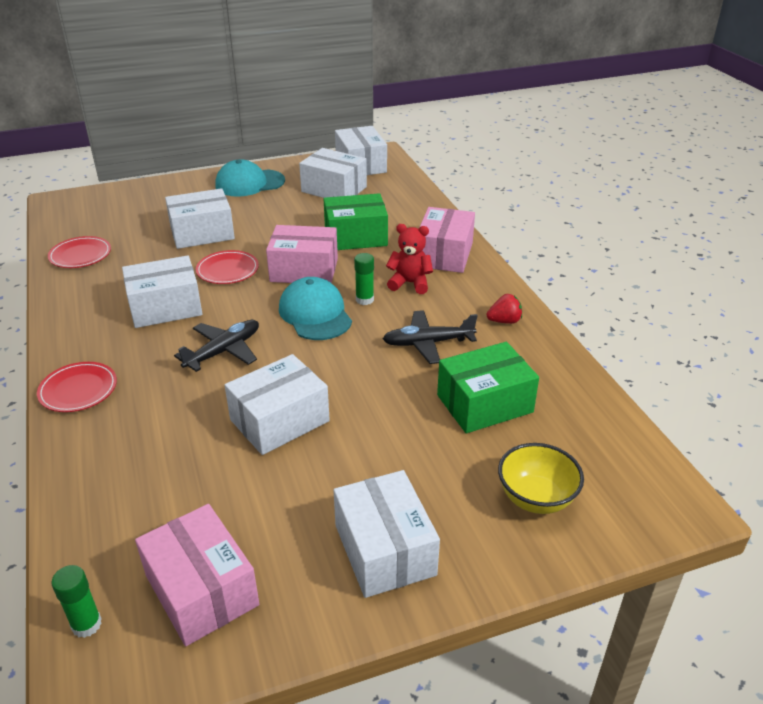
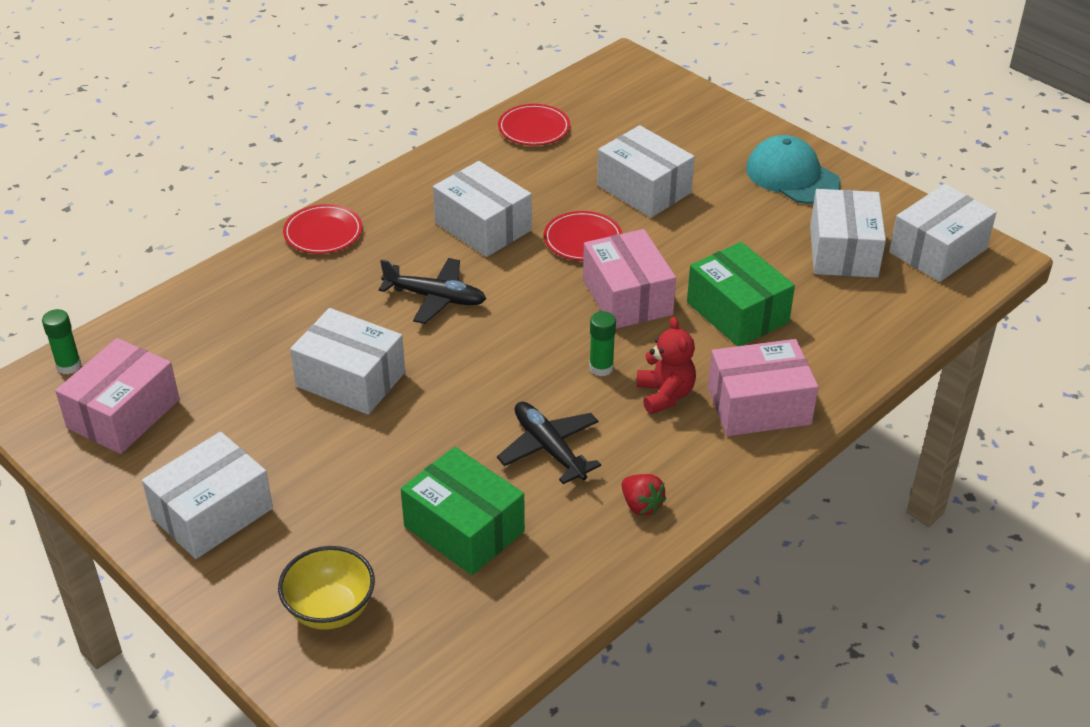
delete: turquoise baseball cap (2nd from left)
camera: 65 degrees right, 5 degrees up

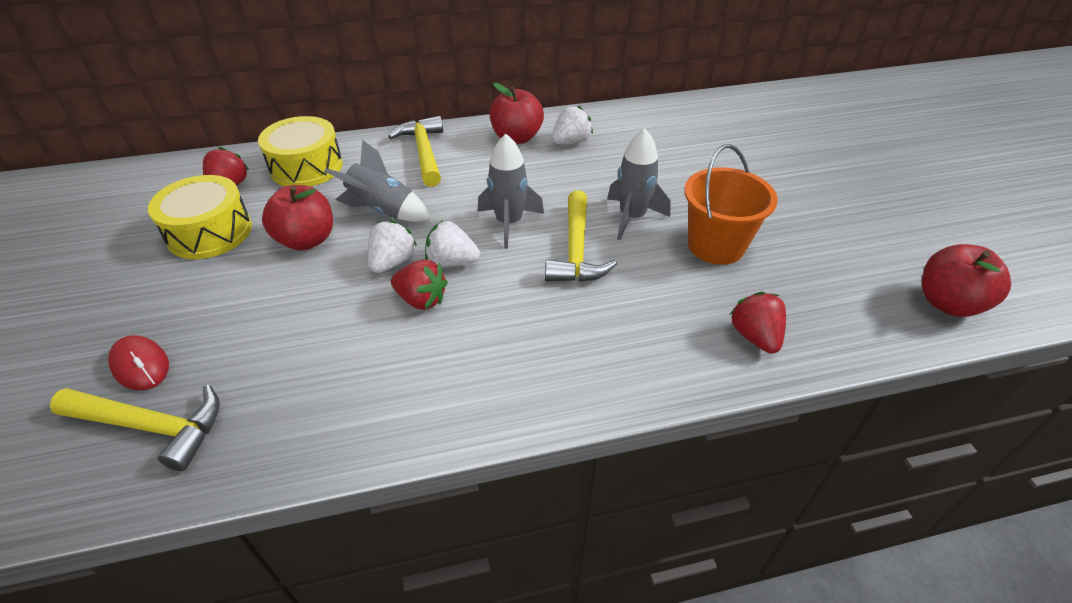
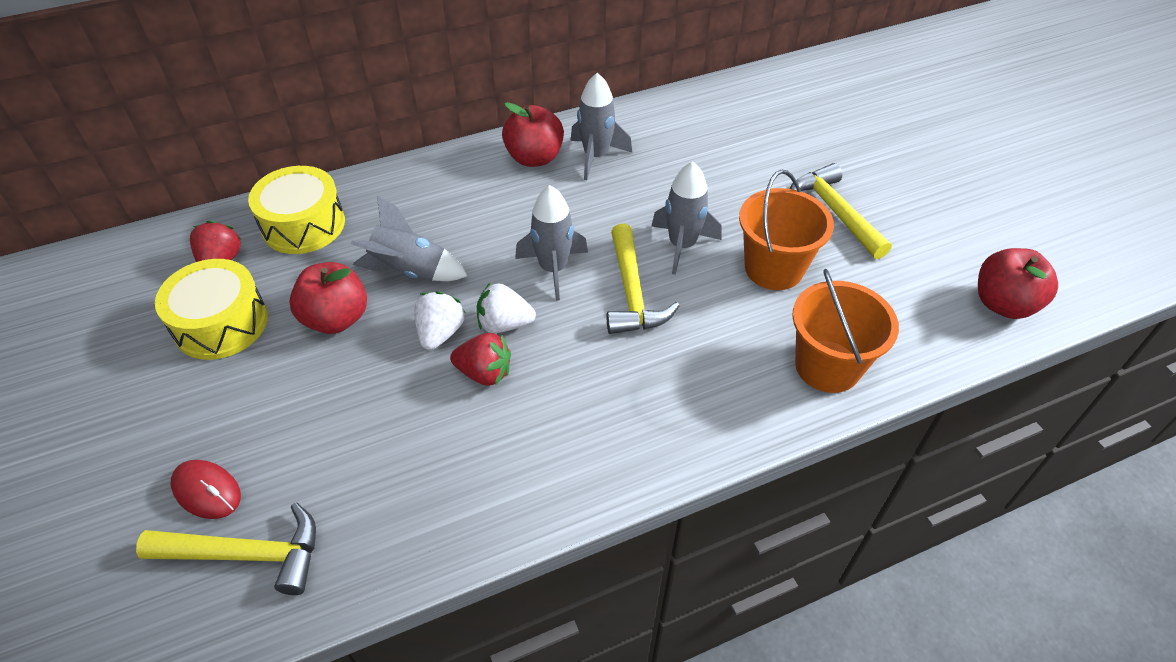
move: golden hammer (2nd from left in the first image) to golden hammer (3rd from left)
replace: pure white berry (3rd from left) to ash-grey spaceship (3rd from left); red berry (3rd from left) to orange sand bucket (2nd from left)
camera: 10 degrees left, 5 degrees up

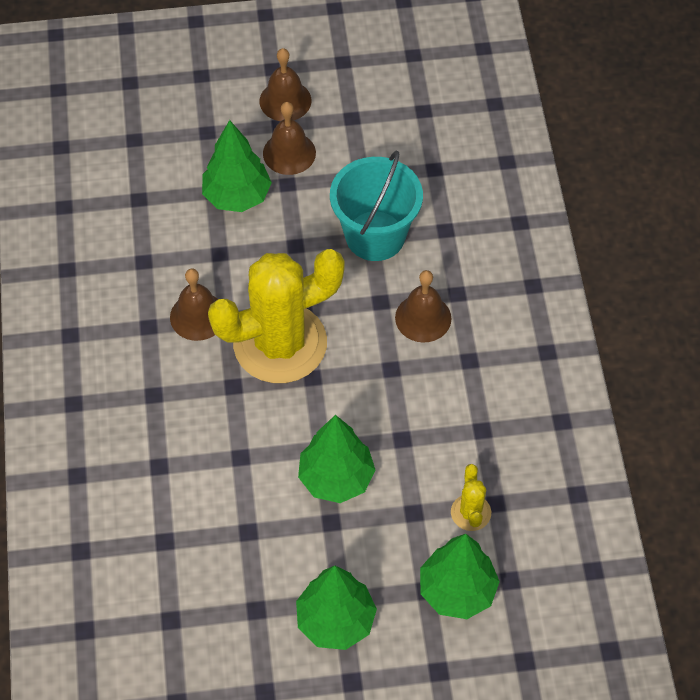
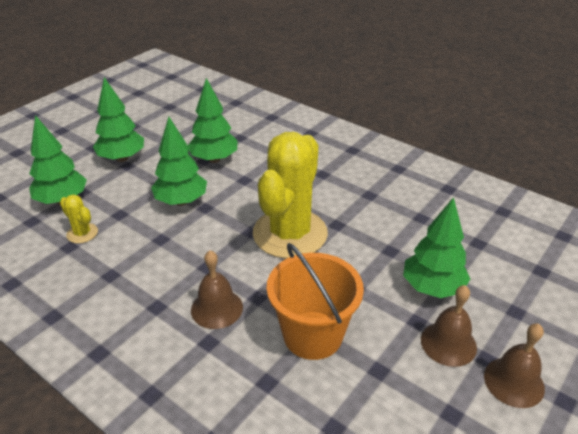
delete: dark brown school bell (1st from left)
insert: emerald toy tree (4th from left)
recolor: turquoise sand bucket to orange sand bucket
camera: 135 degrees right, 20 degrees down

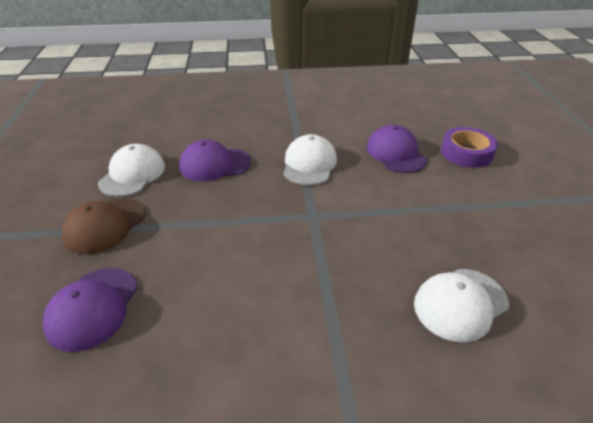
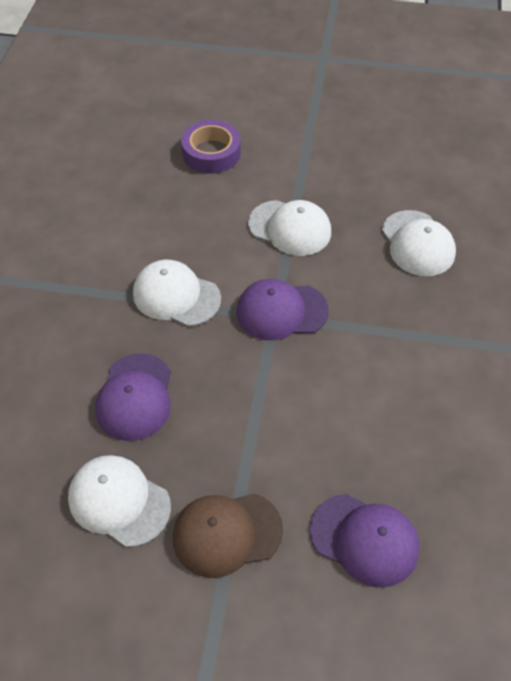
insert: pure white baseball cap (3rd from left)
move: violet baseball cap (3rd from left in the first image) to violet baseball cap (2nd from left)
rotate: dark brown baseball cap 120 degrees clockwise
camera: 75 degrees left, 15 degrees up

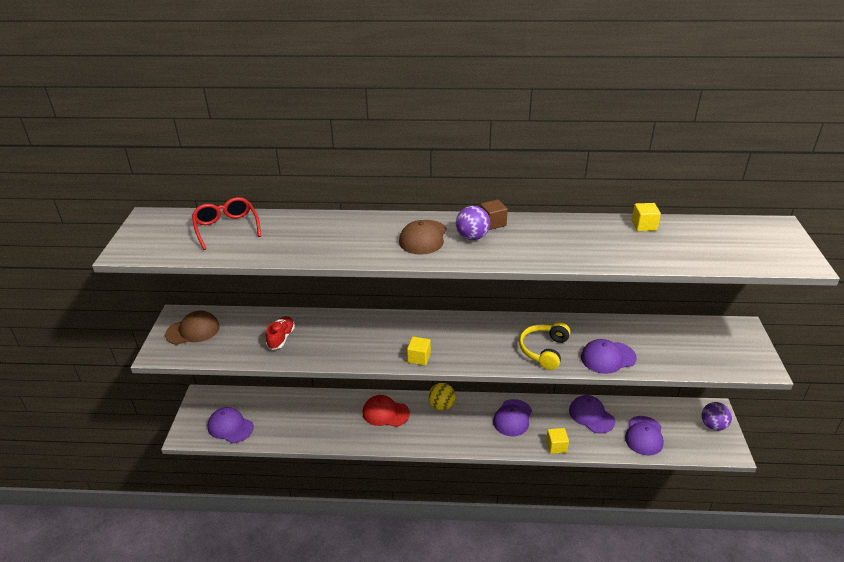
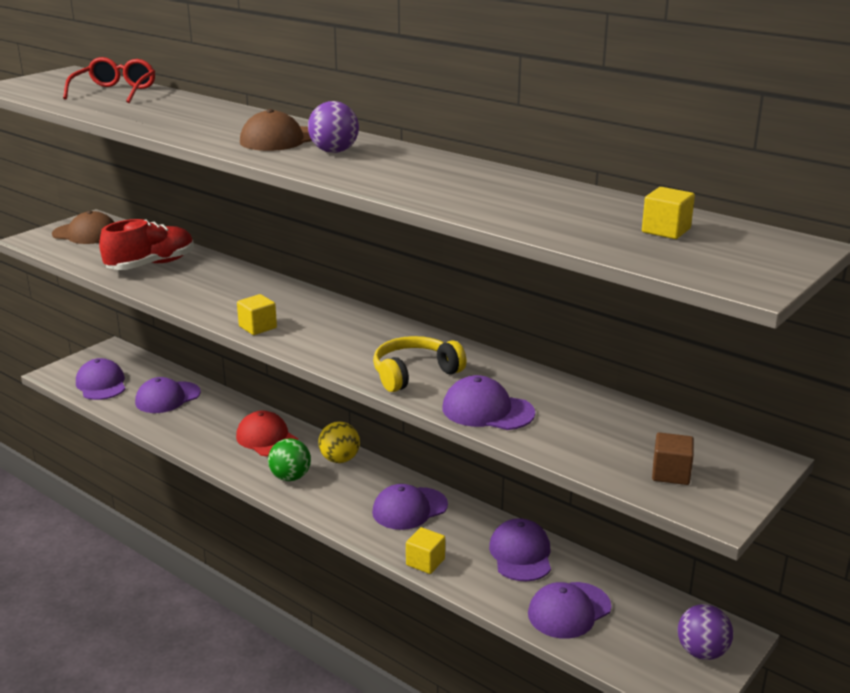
insert: violet baseball cap (2nd from left); emerald play ball
move: dark brown cube; golden cube (3rd from left)
resize: red shoe x1.59
camera: 35 degrees right, 10 degrees down

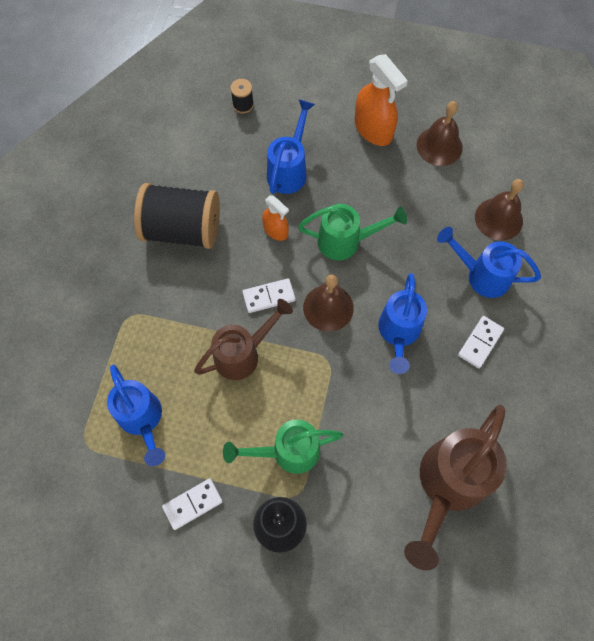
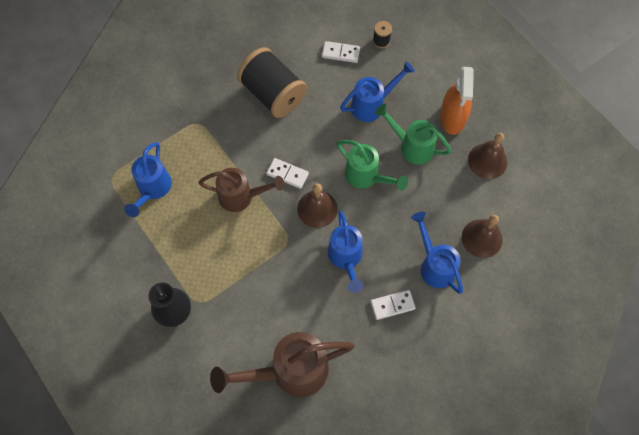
delete: orange sprayer (1st from left)
move: emerald sprinkling can (1st from left in the first image) to emerald sprinkling can (2nd from left); pure white domino piece (1st from left in the first image) to pure white domino piece (2nd from left)
rotate: royal blue sprinkling can (3rd from left in the first image) 60 degrees counterclockwise
camera: 40 degrees right, 0 degrees up

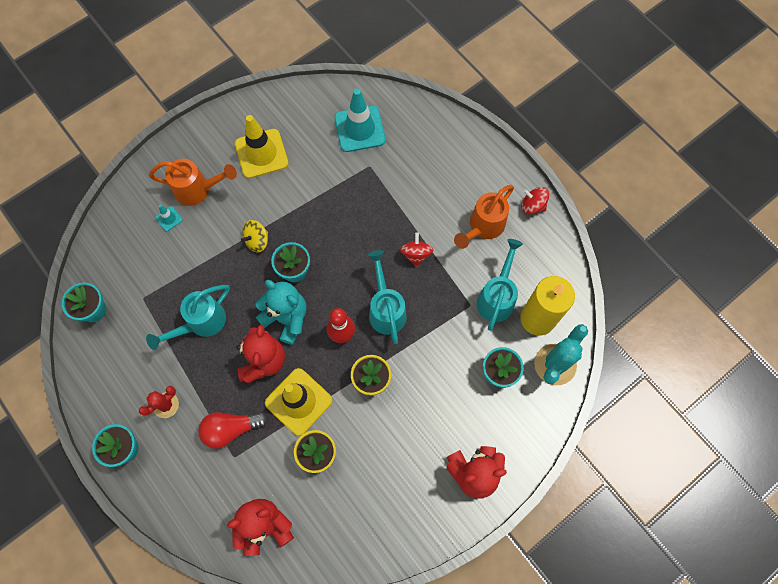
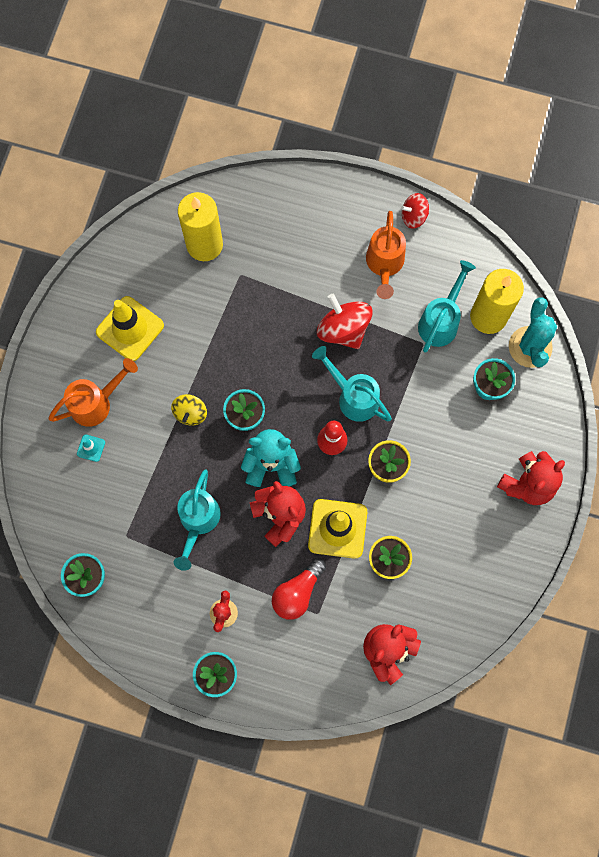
replace: turquoise traffic cone (2nd from left) to golden candle (1st from left)
rotate: turquoise sprinkling can (3rd from left) 45 degrees clockwise
resize: red spinning top (1st from left) x1.68
camera: 35 degrees left, 5 degrees up

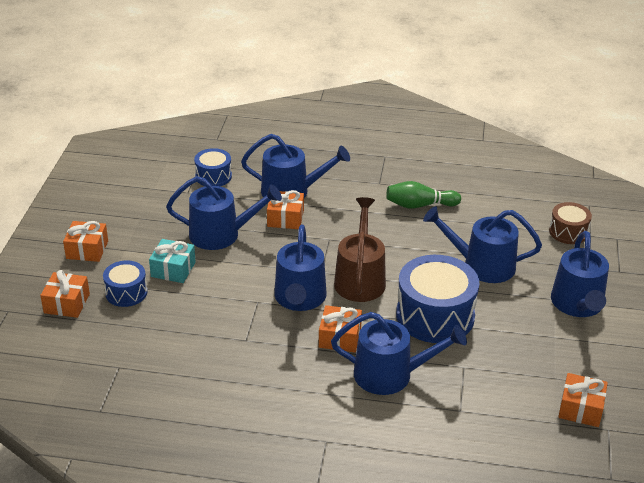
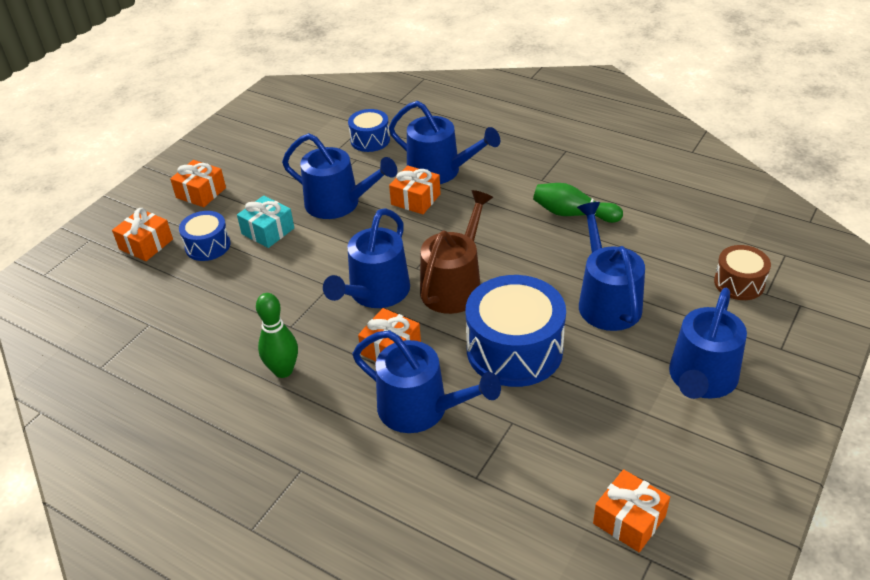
insert: emerald bowling pin (1st from left)
rotate: royal blue sprinkling can (5th from left) 45 degrees clockwise
camera: 25 degrees right, 5 degrees up

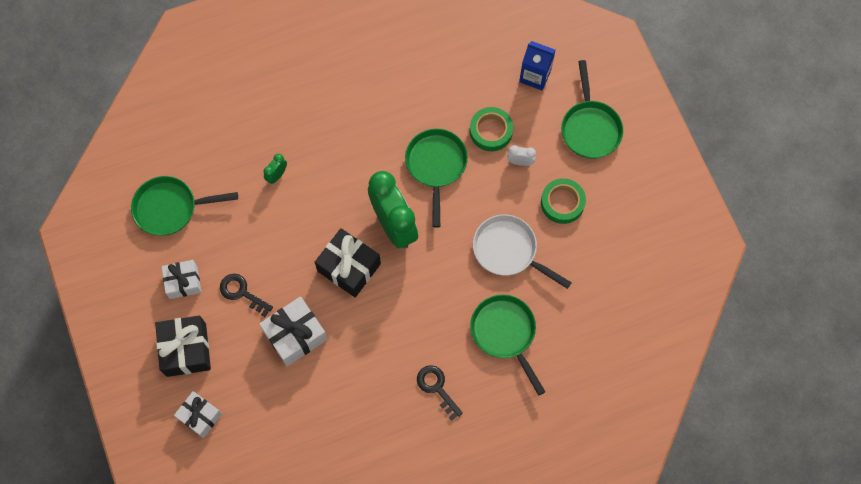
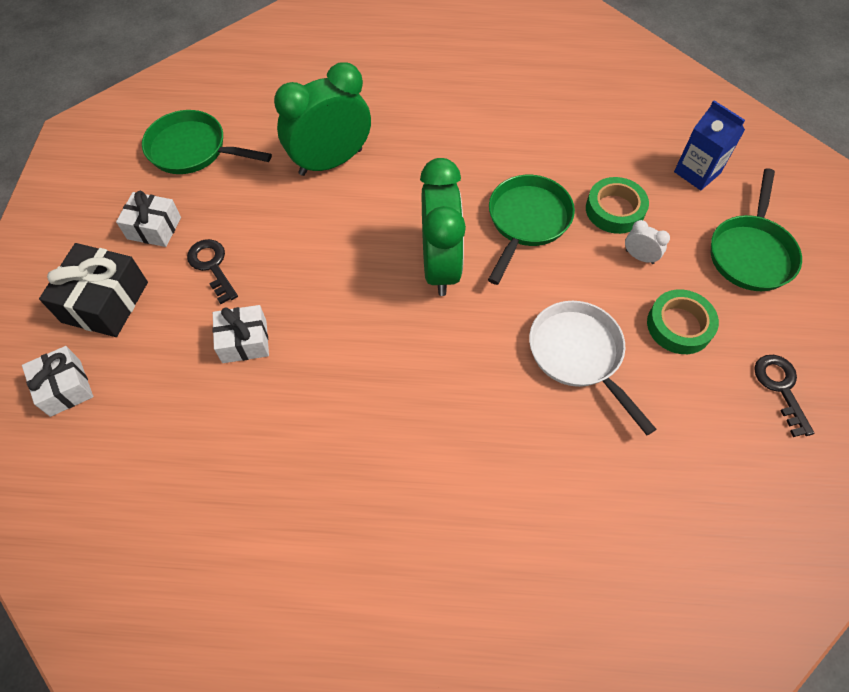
delete: black present (2nd from left); emerald pan (3rd from left)
move: black door key (2nd from left)
resize: emerald alarm clock (1st from left) x2.45; pure white present (3rd from left) x0.66
camera: 25 degrees right, 10 degrees down

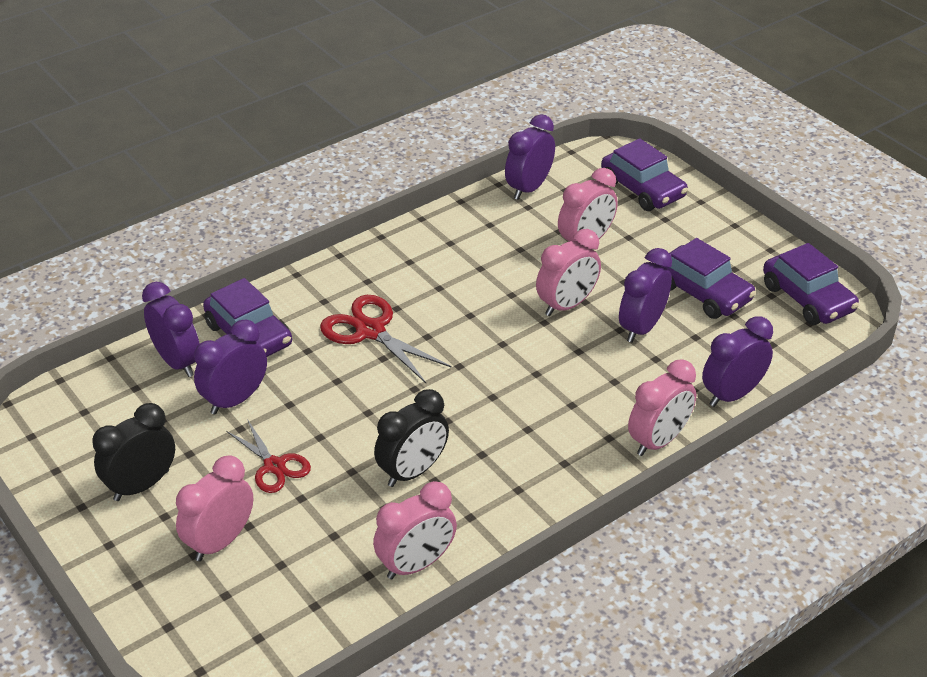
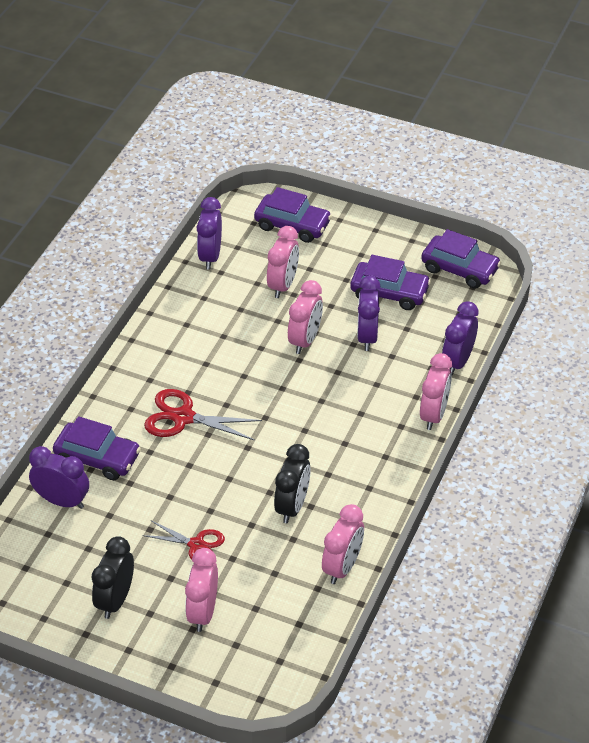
delete: violet alarm clock (2nd from left)
camera: 30 degrees left, 5 degrees up

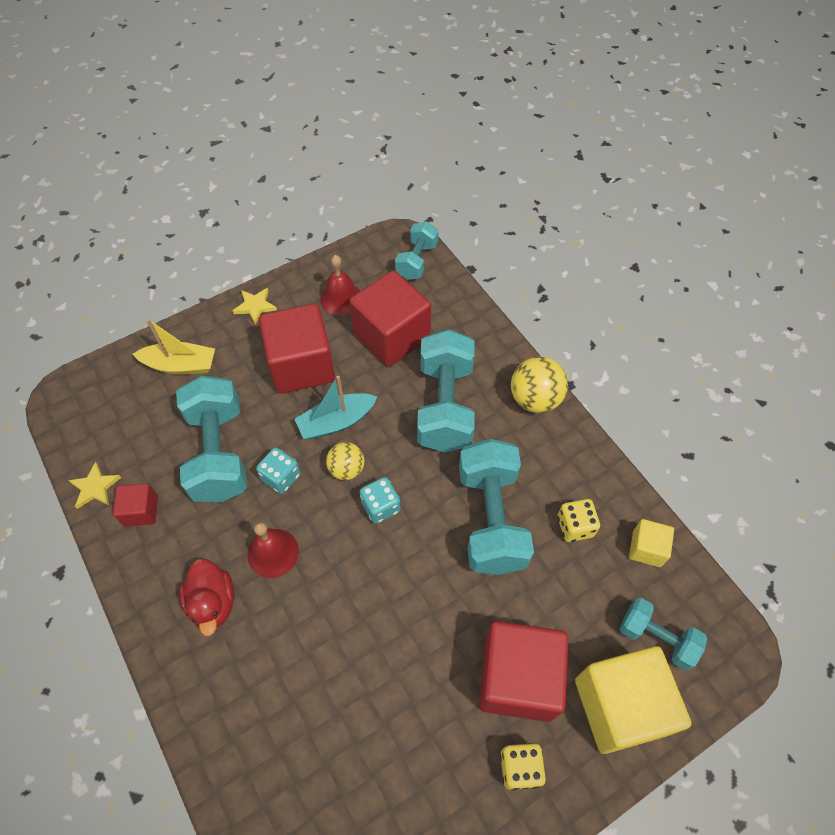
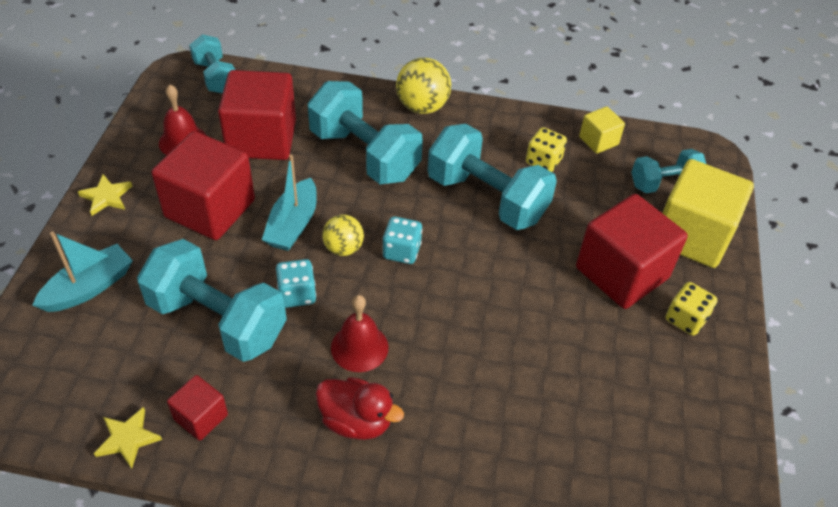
recolor: golden toy boat to turquoise toy boat (1st from left)
camera: 50 degrees left, 10 degrees down

